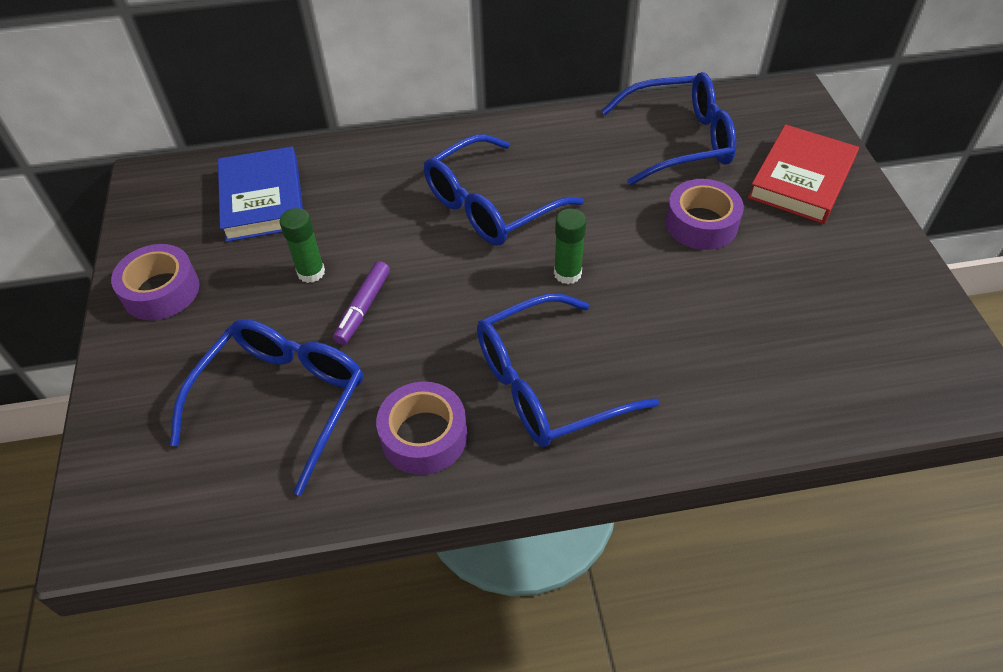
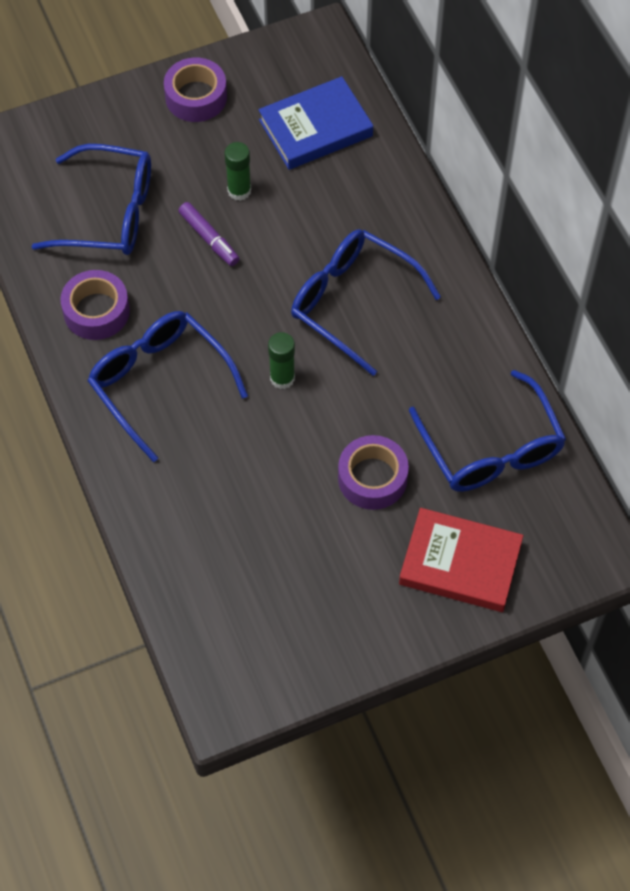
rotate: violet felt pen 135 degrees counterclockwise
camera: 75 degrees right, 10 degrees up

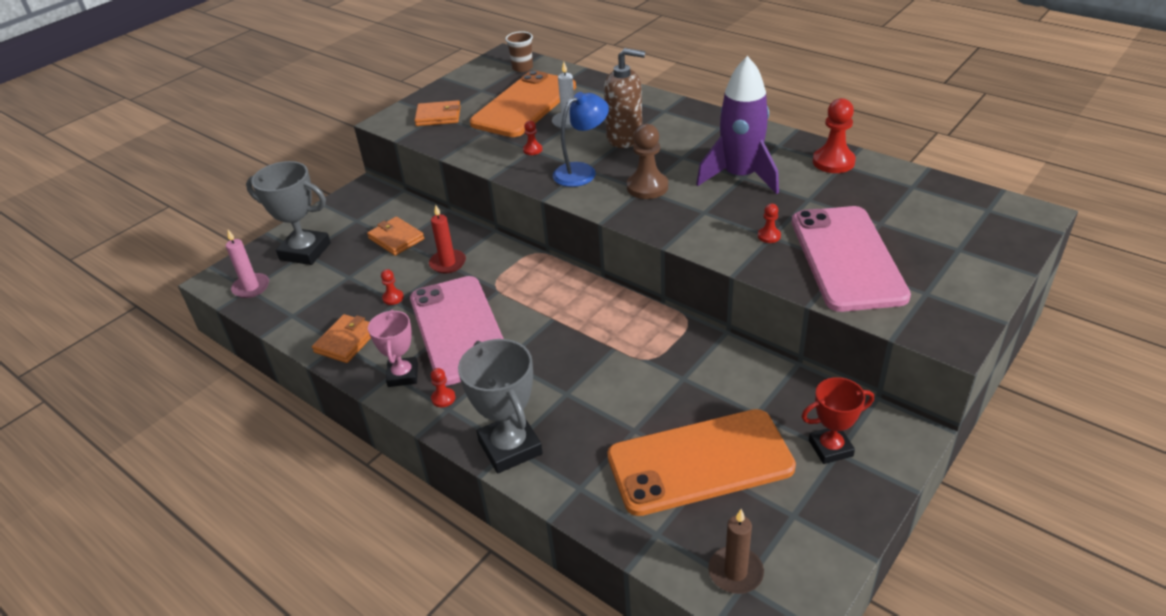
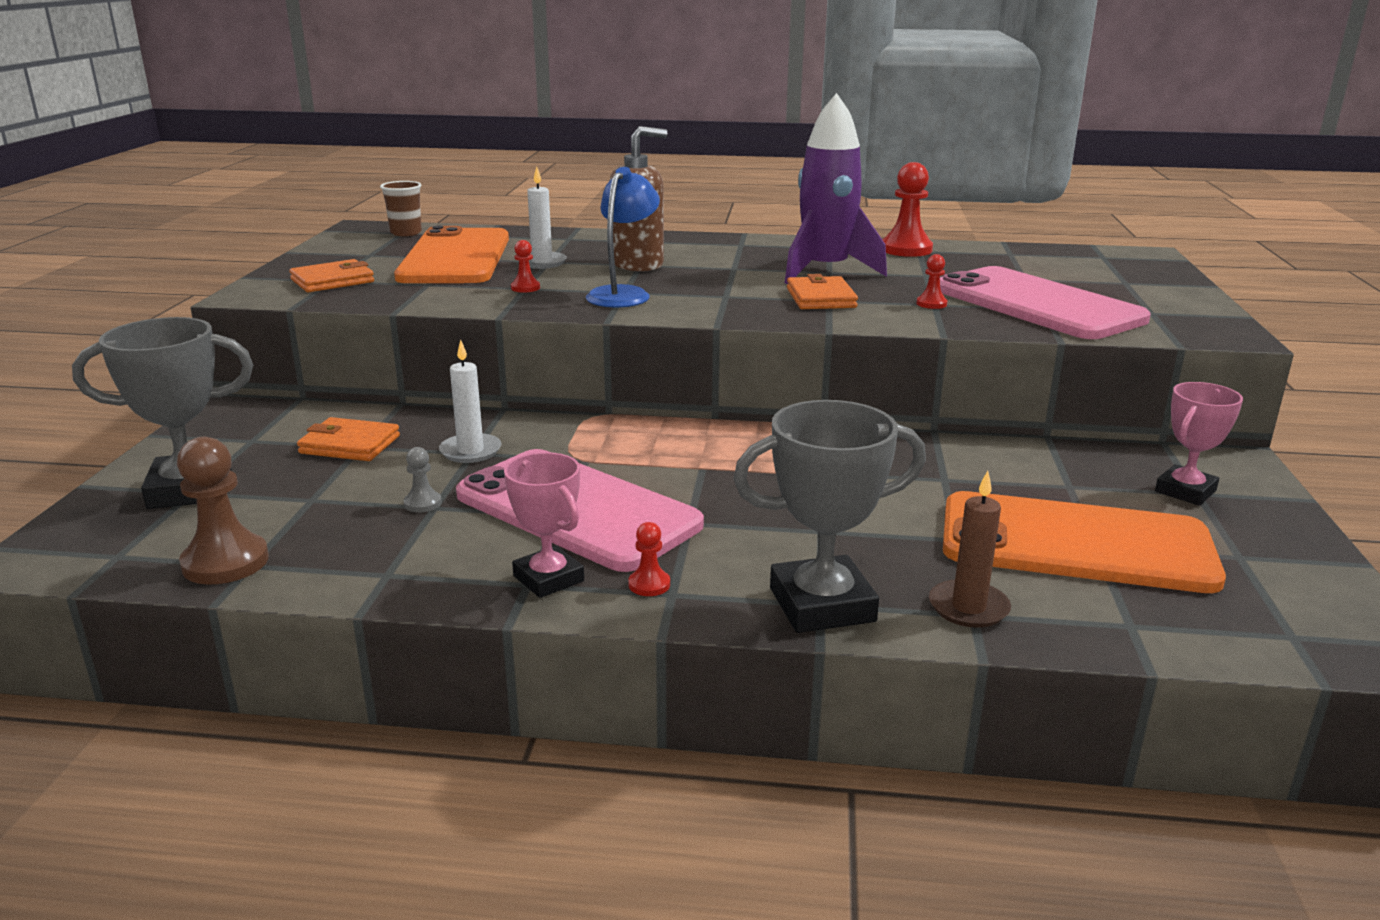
delete: pink candle
move: dark brown chess pawn; orange card wallet (1st from left in the first image) to orange card wallet (3rd from left); dark brown candle
recolor: red candle to pure white candle (1st from left); red chess pawn (1st from left) to ash-grey chess pawn; red award cup to pink award cup (2nd from left)
rotate: ash-grey award cup (2nd from left) 45 degrees counterclockwise; orange smartphone (2nd from left) 60 degrees clockwise
camera: 35 degrees left, 15 degrees down

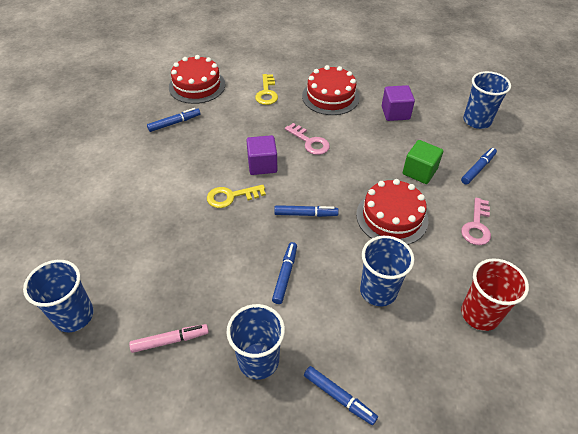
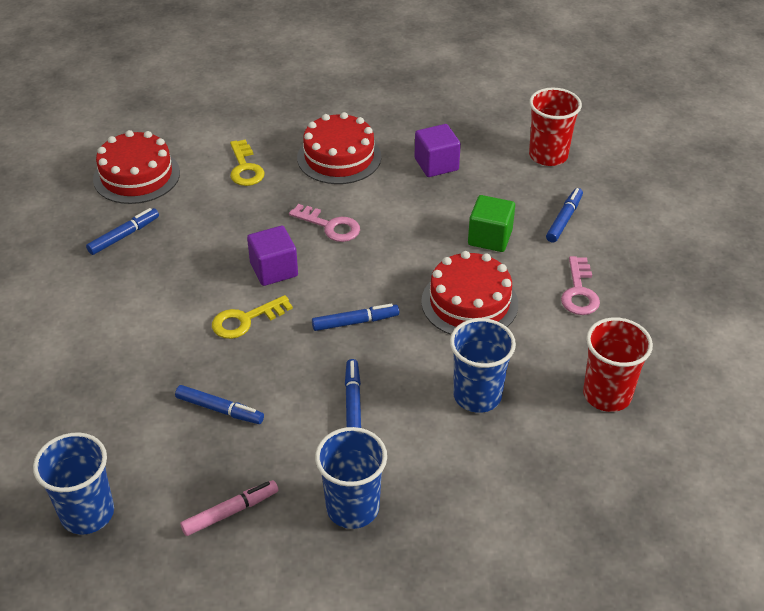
move: royal blue felt pen (4th from left in the first image) to royal blue felt pen (2nd from left)
recolor: royal blue beaker (4th from left) to red beaker (1st from left)
camera: 15 degrees left, 5 degrees down

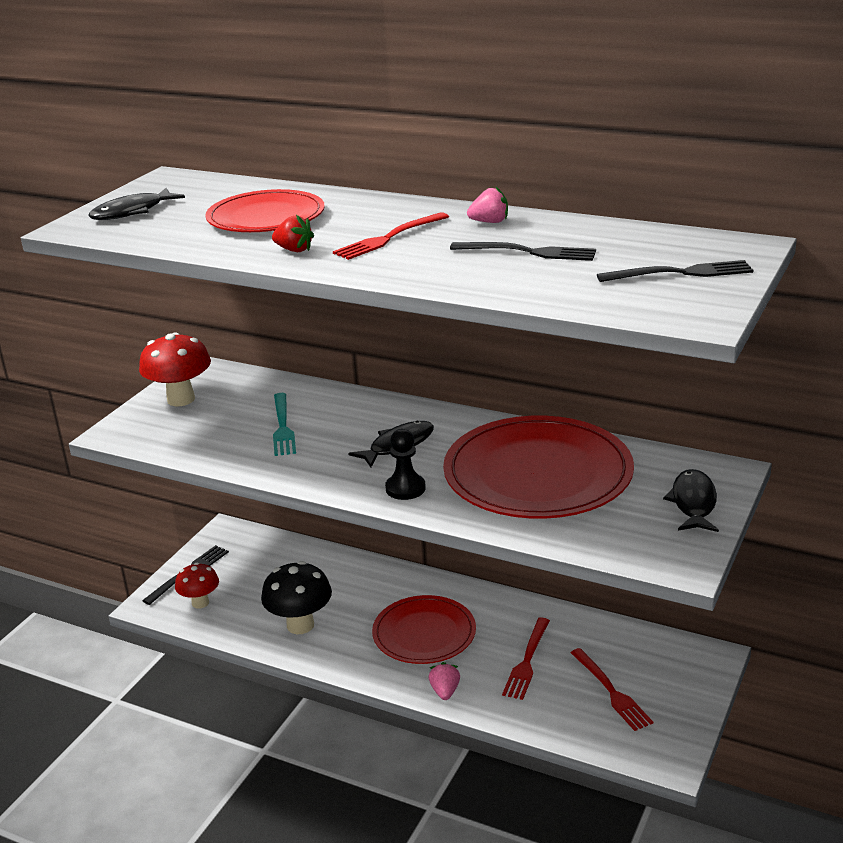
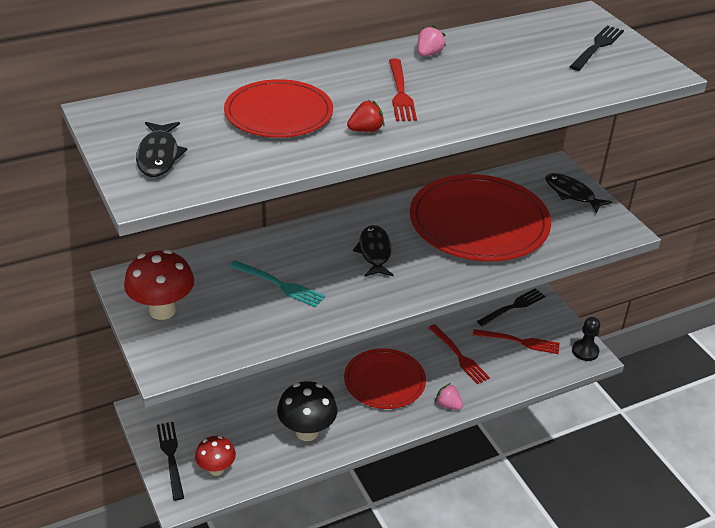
move: black table fork (2nd from left); black chess pawn
camera: 55 degrees left, 10 degrees up

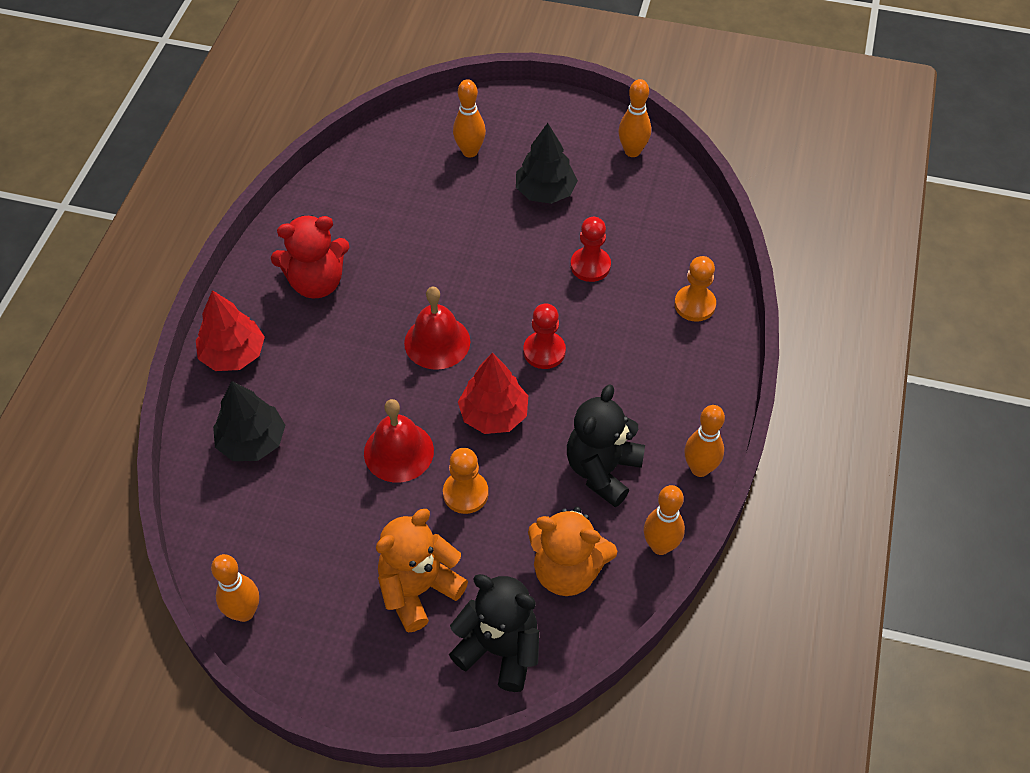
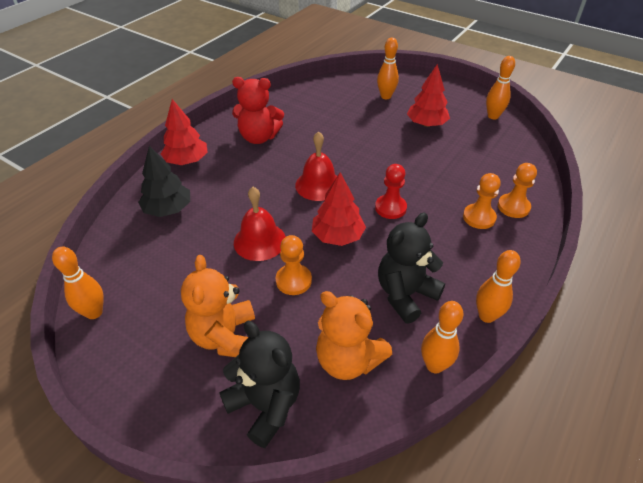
delete: red chess pawn (2nd from left)
insert: orange chess pawn (2nd from left)
recolor: black toy tree (2nd from left) to red toy tree (3rd from left)
rotate: orange teddy (1st from left) 75 degrees counterclockwise
camera: 20 degrees right, 10 degrees down

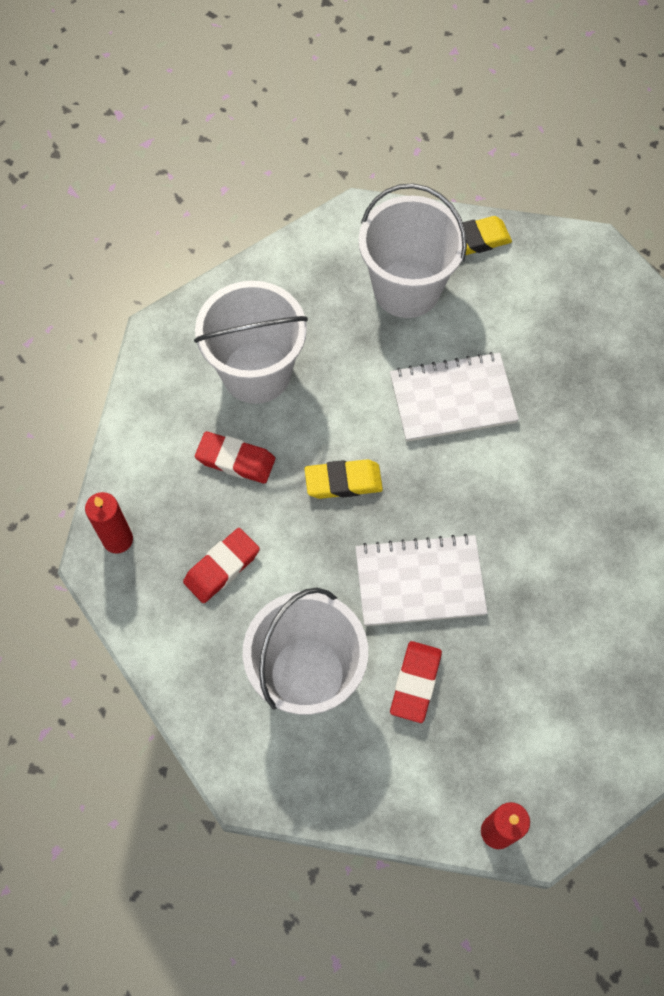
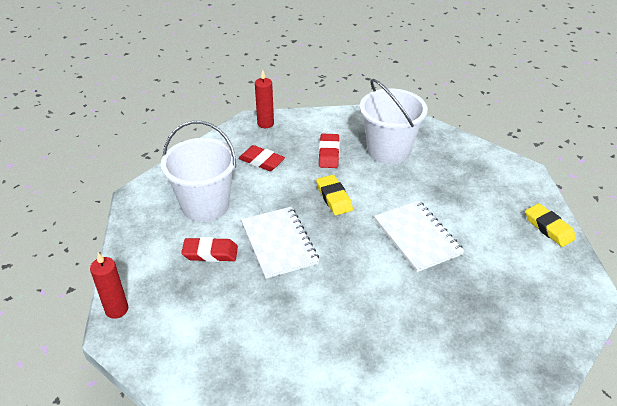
delete: pure white sand bucket (3rd from left)
camera: 75 degrees right, 25 degrees down

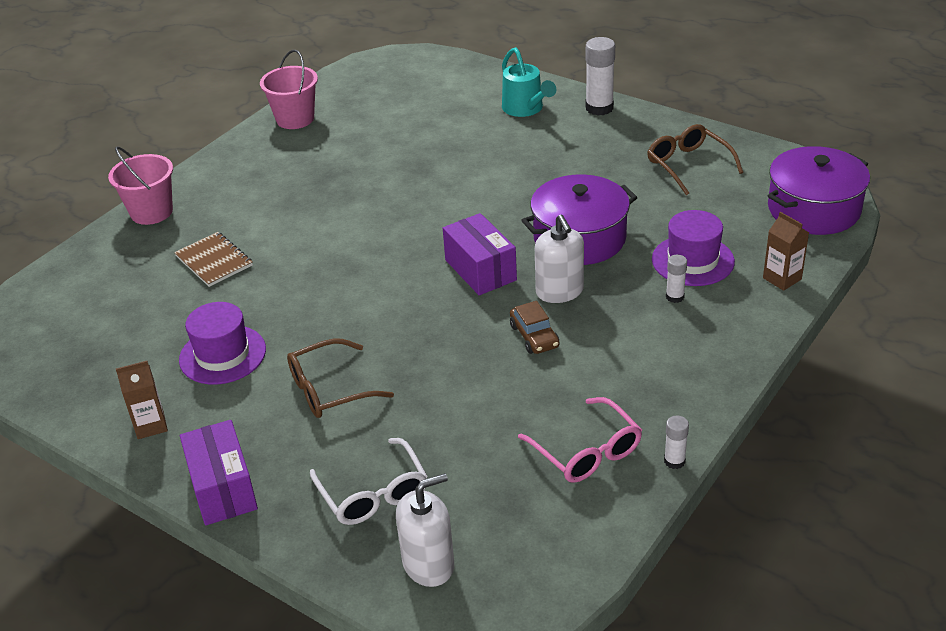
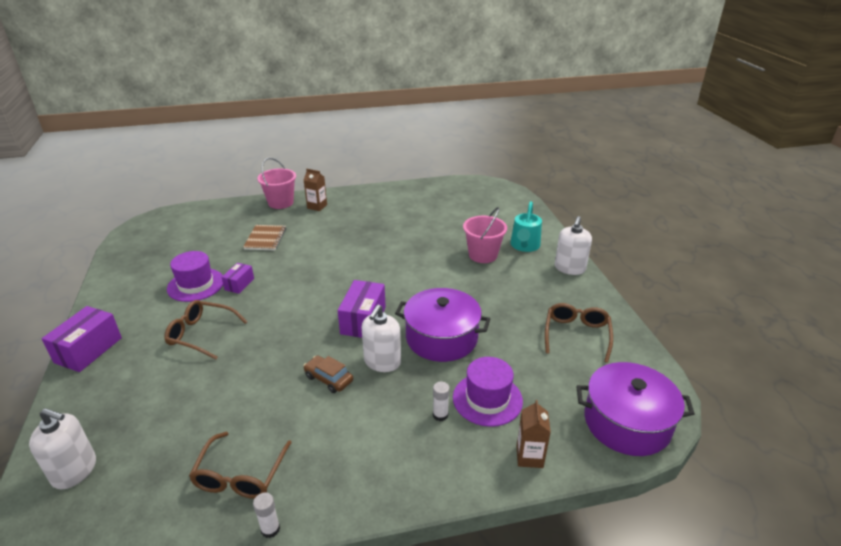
delete: pure white eyeglasses
insert: violet parcel (2nd from left)
move: pink sand bucket (2nd from left); dark brown milk carton (1st from left)
replace: pure white glue (1st from left) to pure white pump bottle (3rd from left)
recolor: pink eyeglasses to dark brown eyeglasses (2nd from left)
rotate: dark brown automobile 105 degrees clockwise
camera: 40 degrees right, 5 degrees down

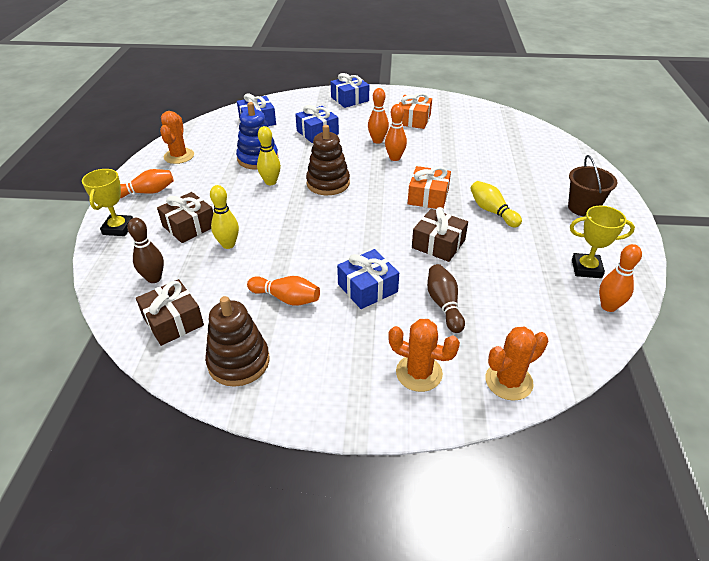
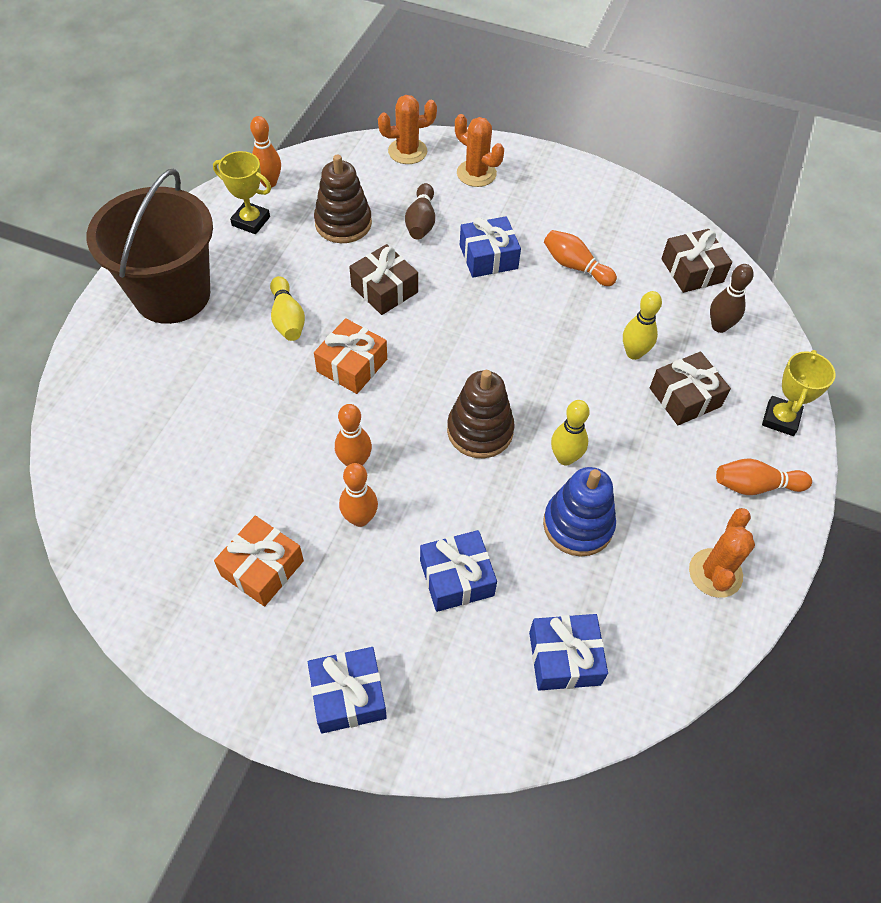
move: dark brown stacking rings (1st from left)
resize: dark brown sand bucket x1.95
camera: 165 degrees left, 15 degrees up

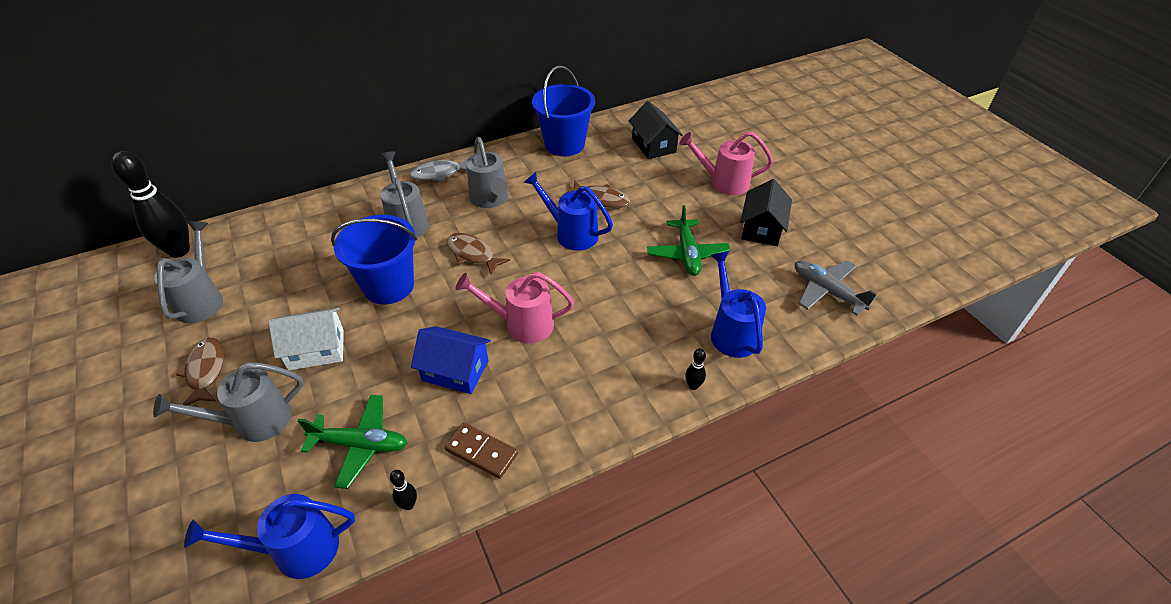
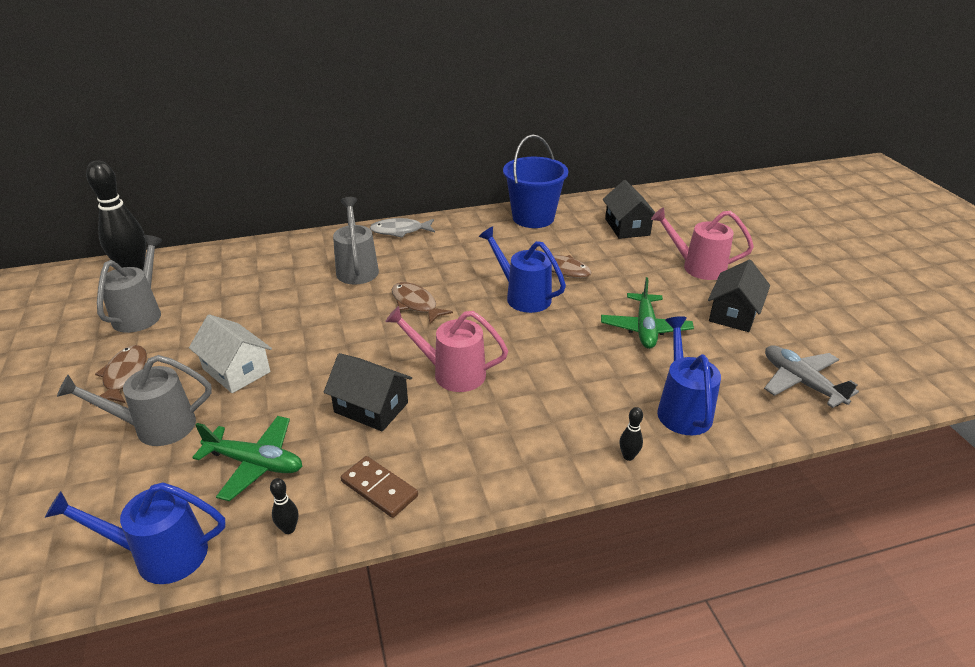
delete: ash-grey sprinkling can (4th from left); royal blue sand bucket (1st from left)
recolor: royal blue toy house to black toy house (1st from left)
rotate: pure white toy house 45 degrees clockwise
camera: 10 degrees right, 10 degrees down

